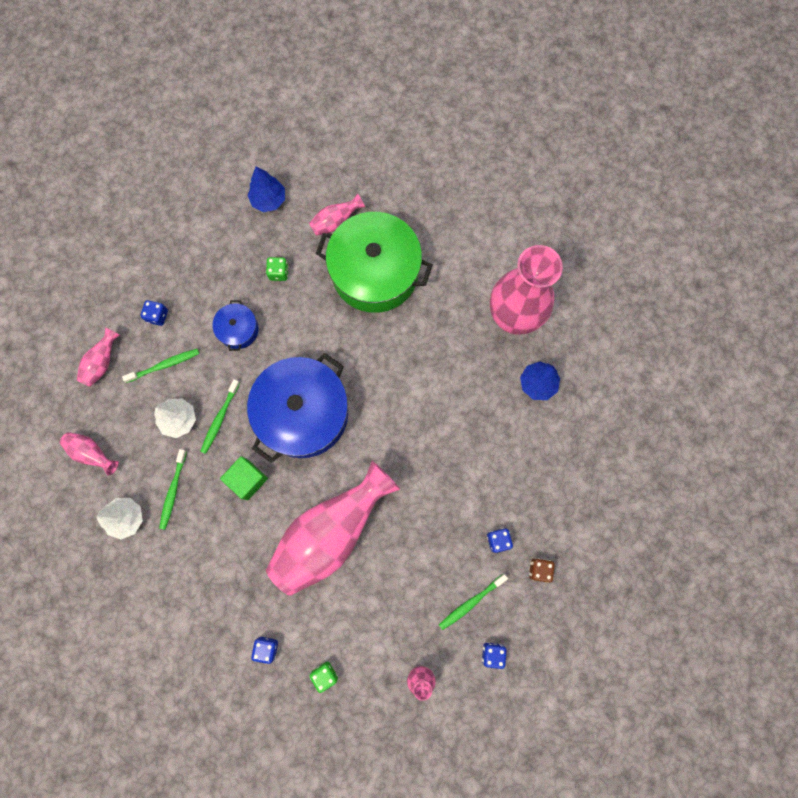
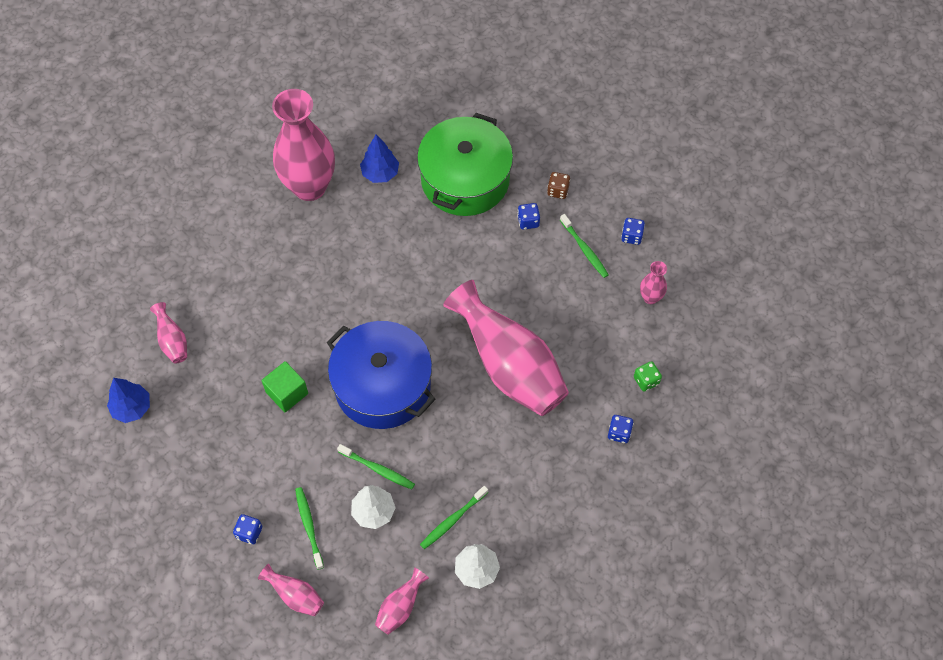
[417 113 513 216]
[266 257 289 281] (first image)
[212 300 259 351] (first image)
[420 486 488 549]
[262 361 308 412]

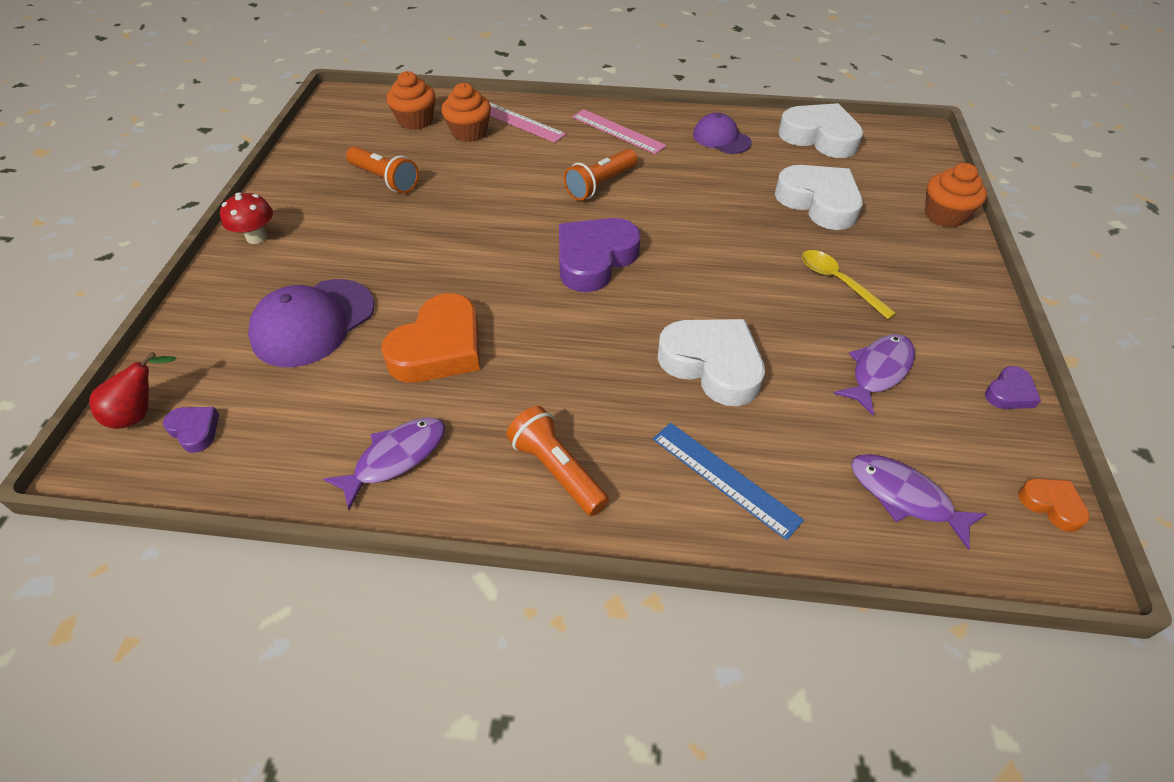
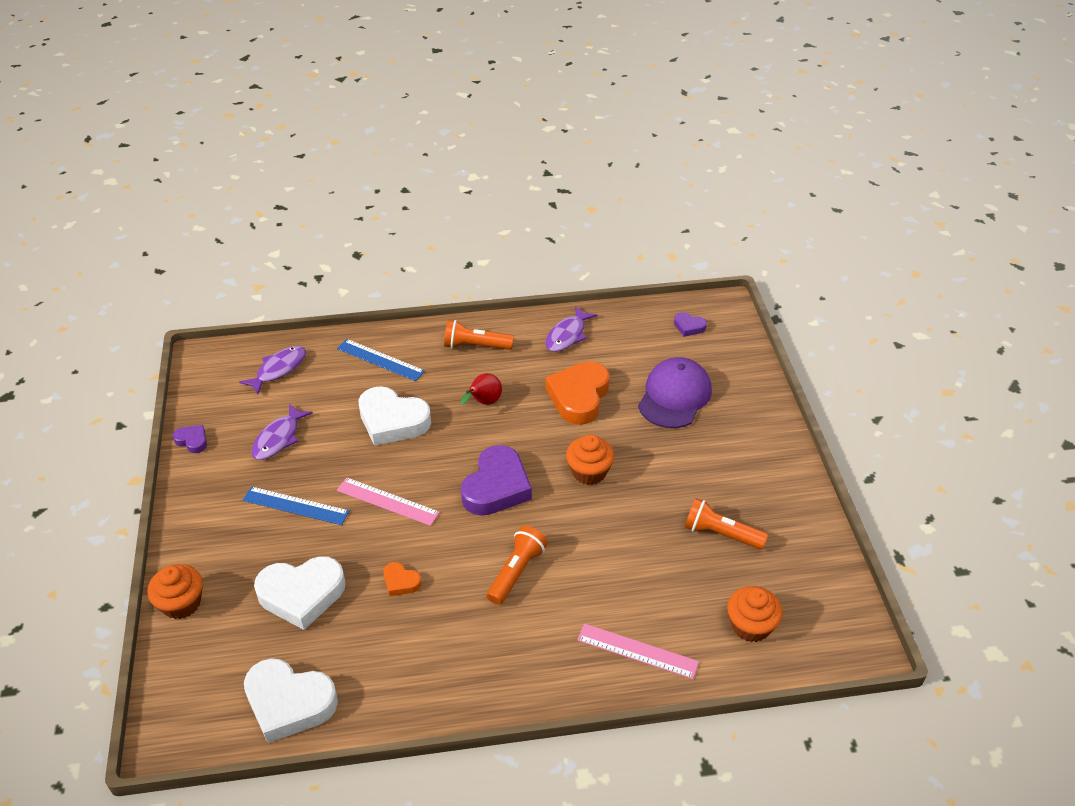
[566 435 614 485]
[337 477 440 526]
[693 113 752 154] (first image)
[254 556 346 630]
[220 192 273 244] (first image)
[243 486 349 525]
[460 373 502 405]
[173 425 207 453]
[444 320 514 350]
[239 346 306 395]
[383 562 422 596]

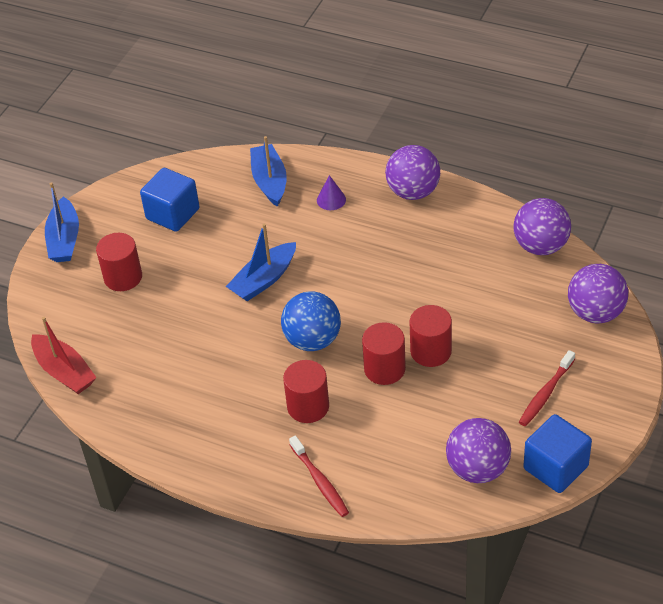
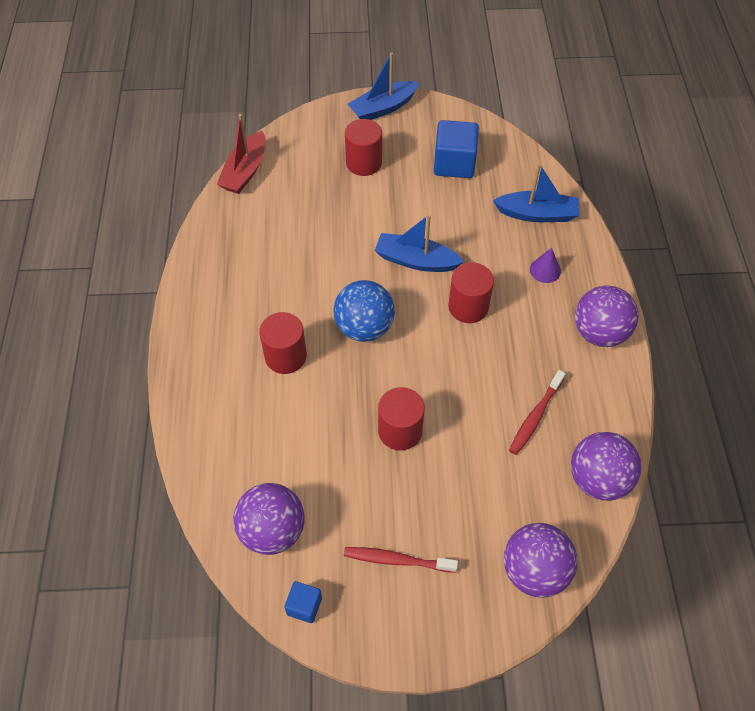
[493 163 580 222]
[448 262 494 323]
[284 581 322 623]
[509 370 566 455]

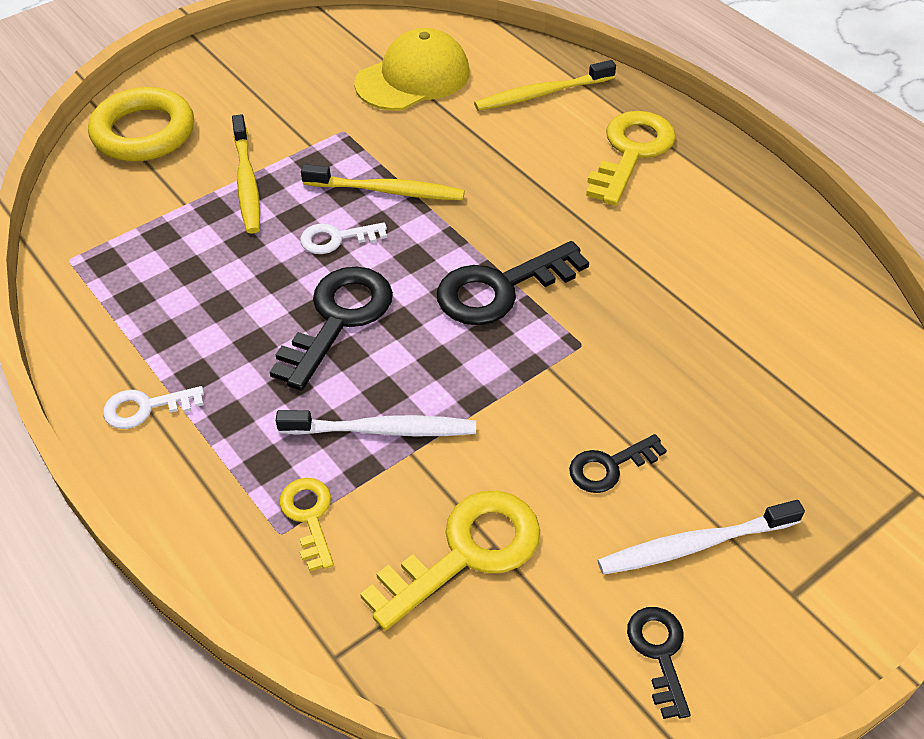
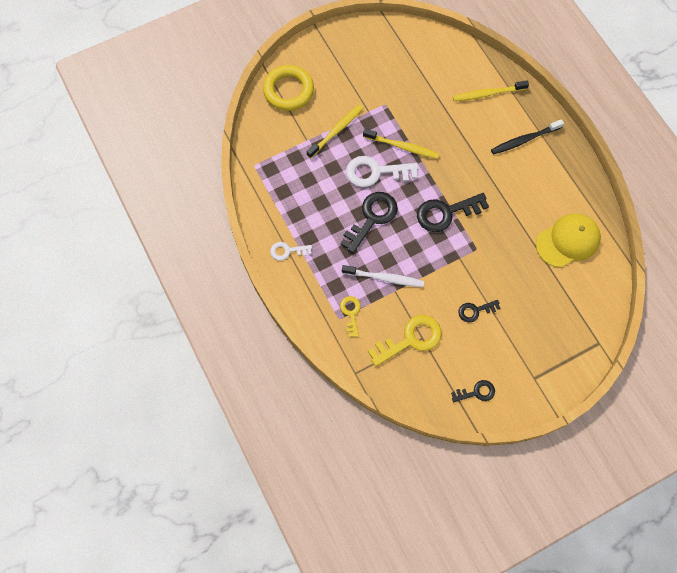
[536 213 601 268]
[491 119 564 155]
[307 105 364 158]
[346 156 419 187]
[598 500 805 575] (first image)
[451 380 495 402]

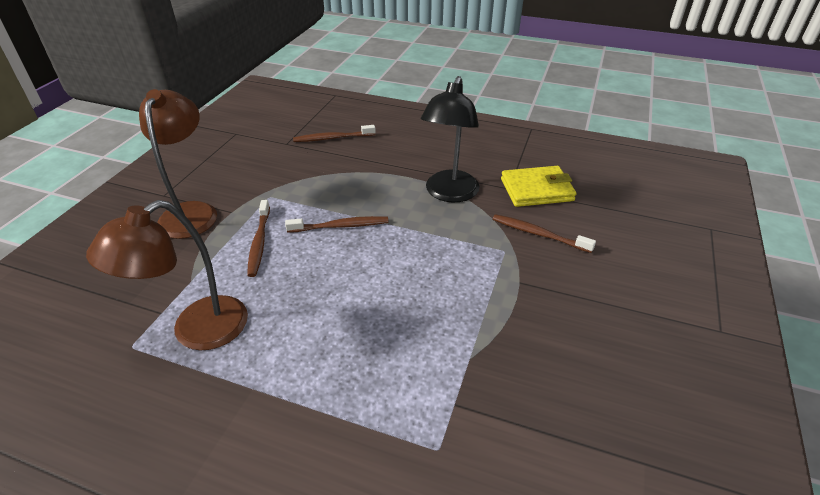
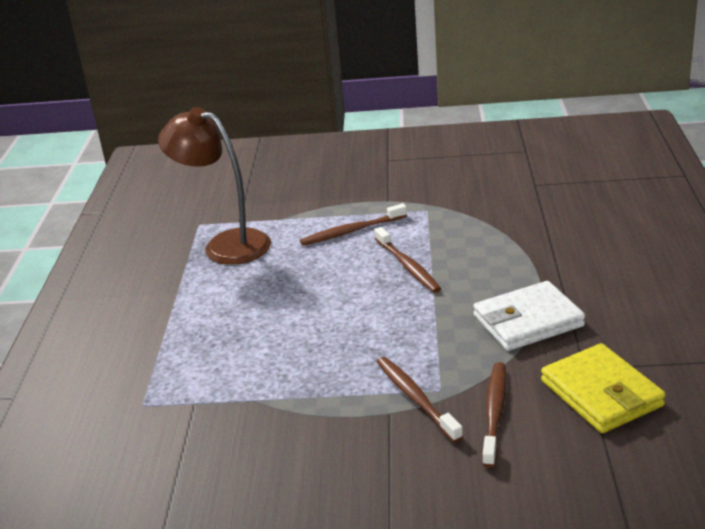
[473 281 585 351]
[139 89 217 239] (first image)
[377 357 463 443]

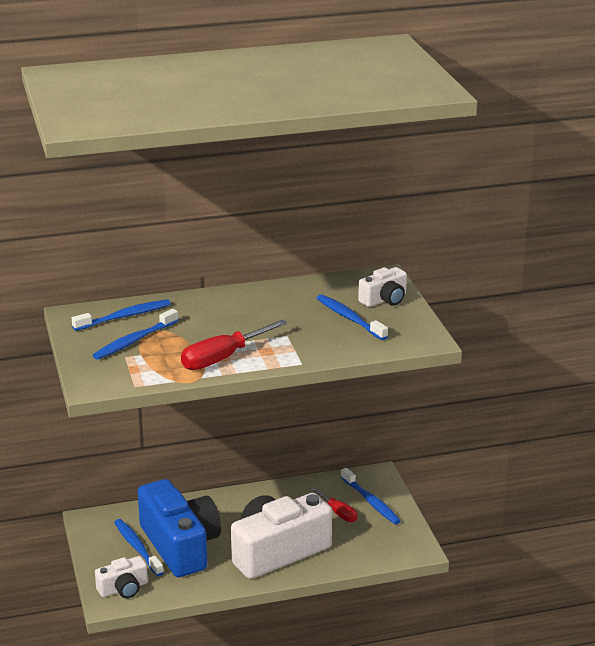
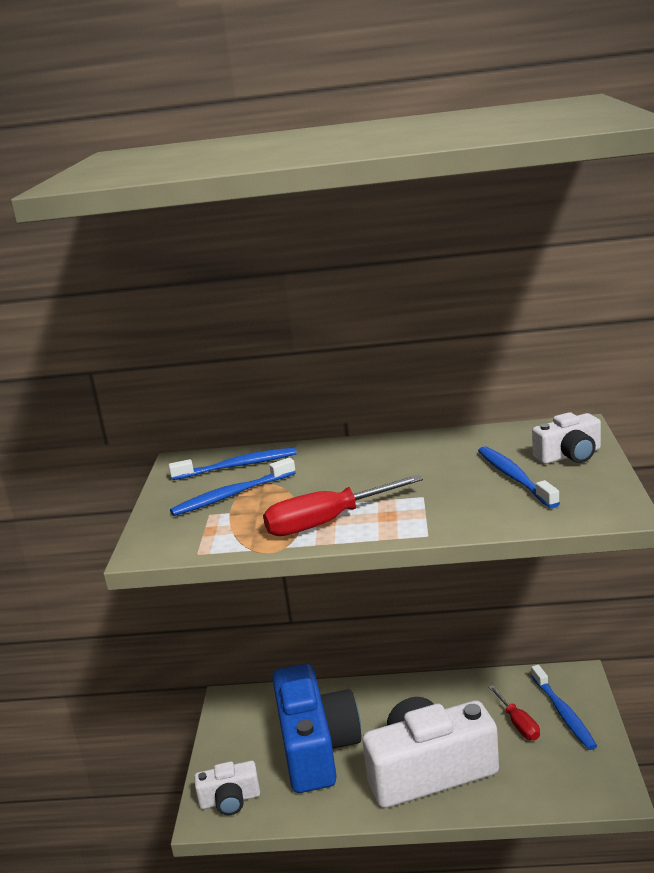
[114 519 164 576] (first image)

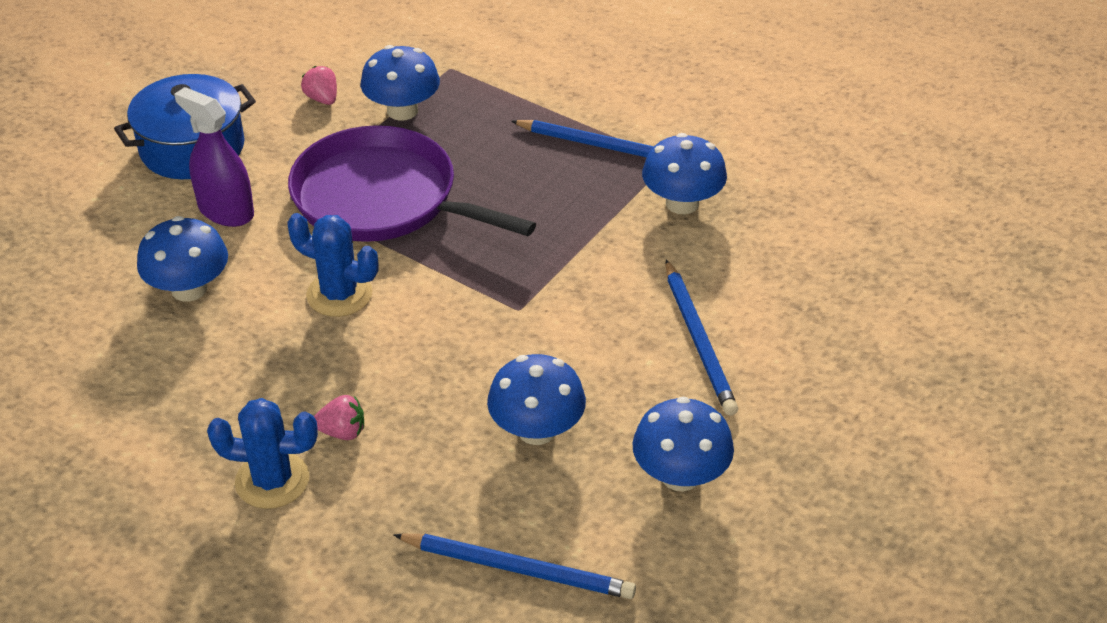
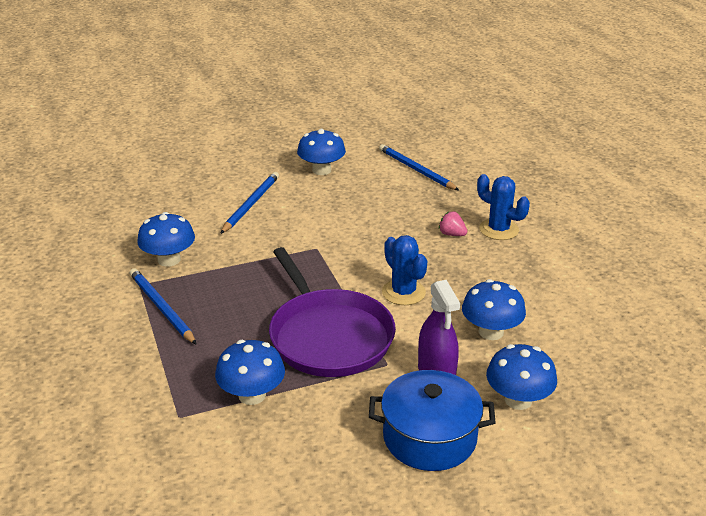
[301 66 337 105] (first image)
[486 344 557 410]

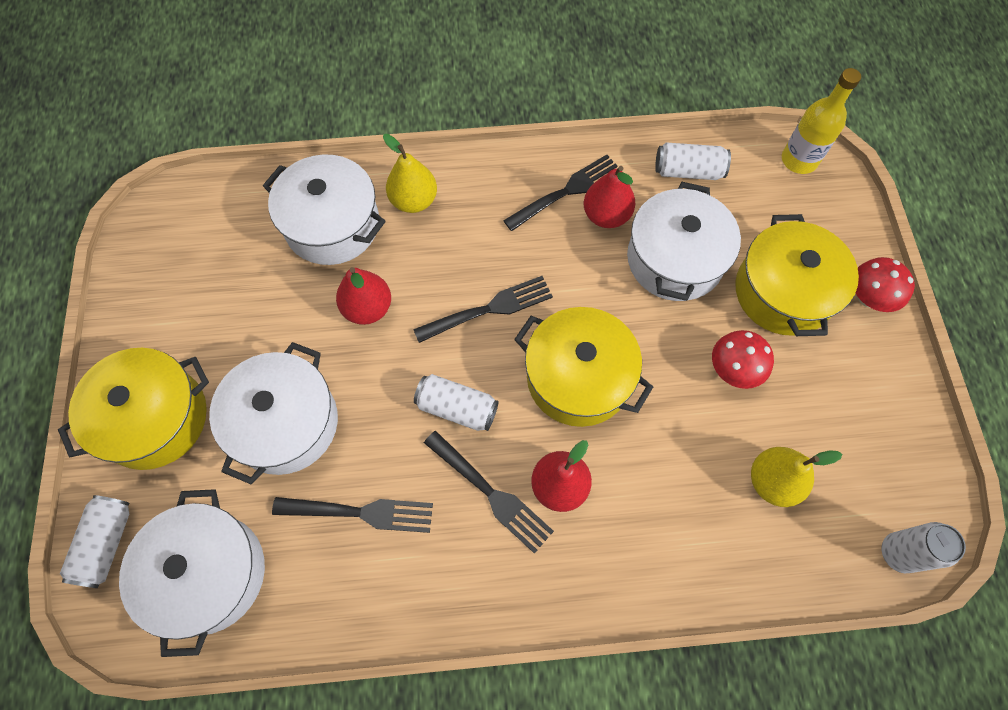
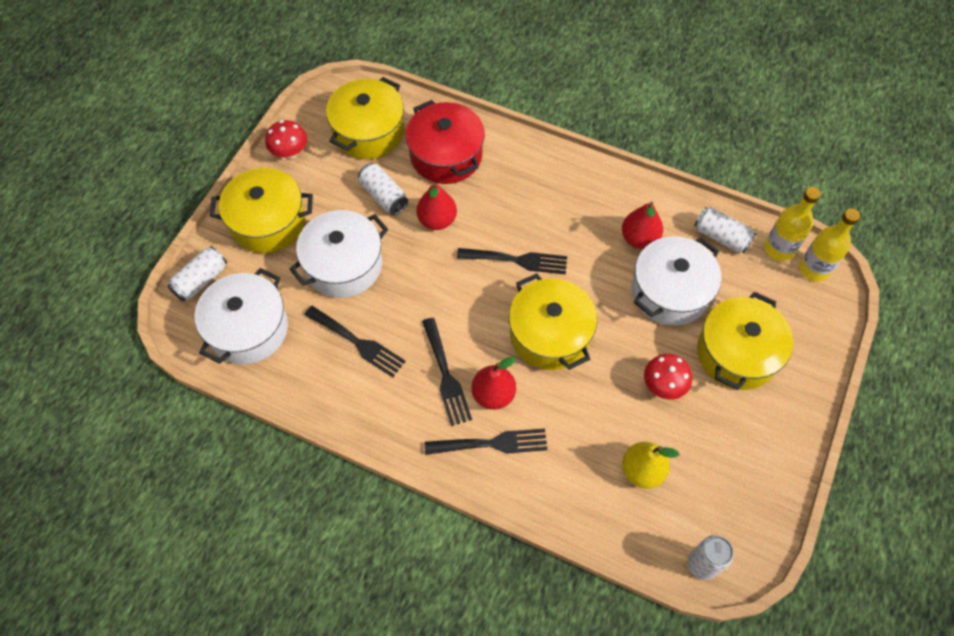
[383 134 437 213] (first image)
[406 100 485 184]
[425 428 548 455]
[265 120 307 159]
[358 163 408 215]
[326 77 404 159]
[764 187 821 261]

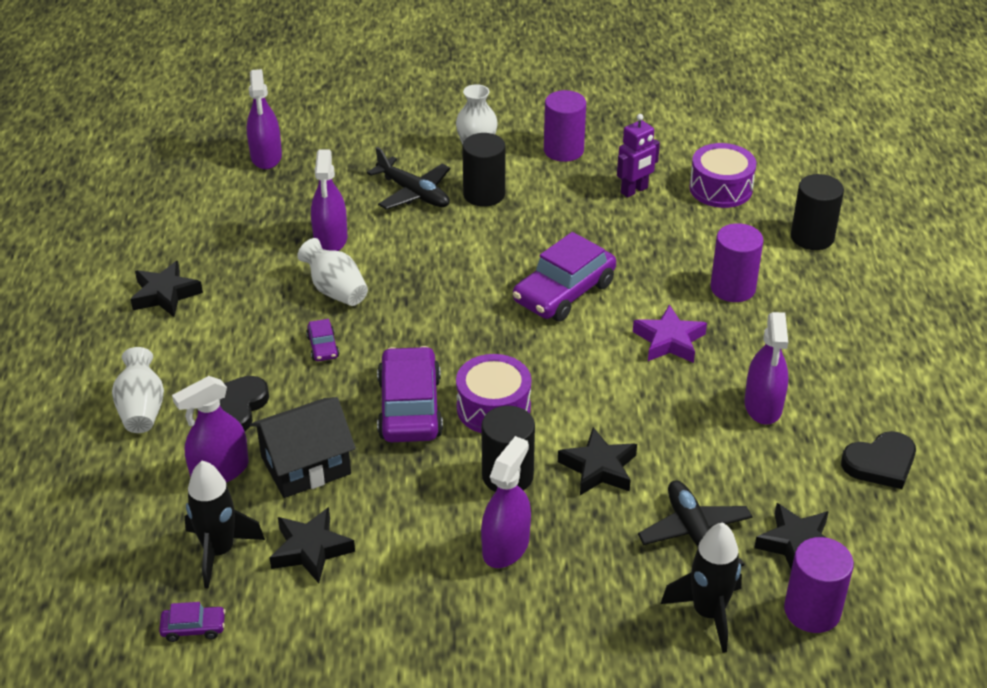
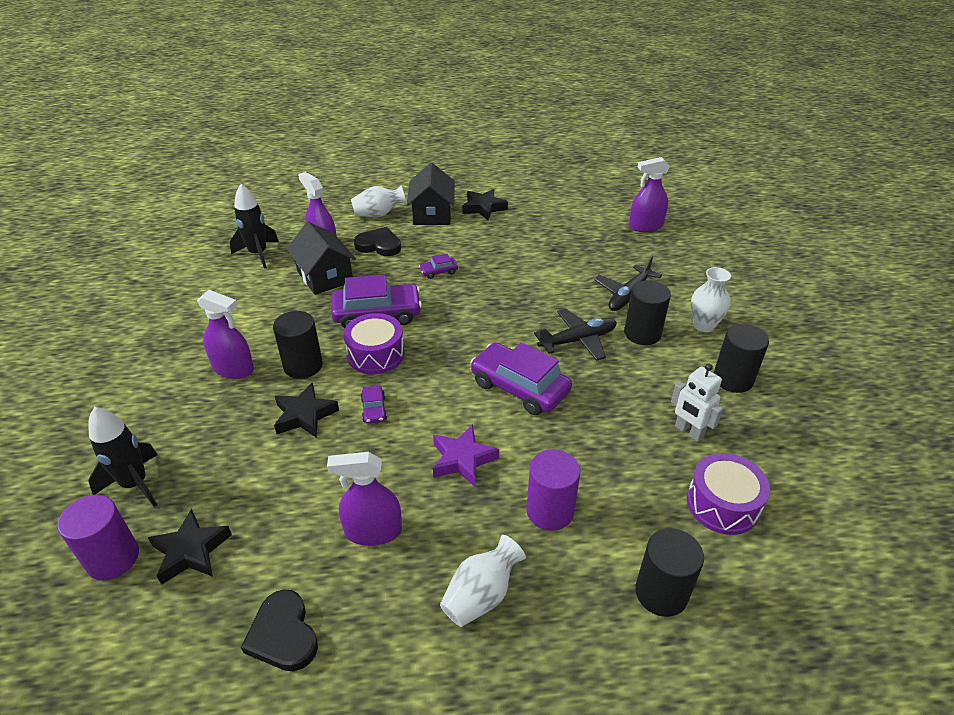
[714 324 769 393]
[671 363 723 442]
[311 150 347 251] (first image)
[440 535 526 627]
[534 309 617 361]
[269 507 355 583] (first image)
[361 385 387 423]
[407 163 455 225]

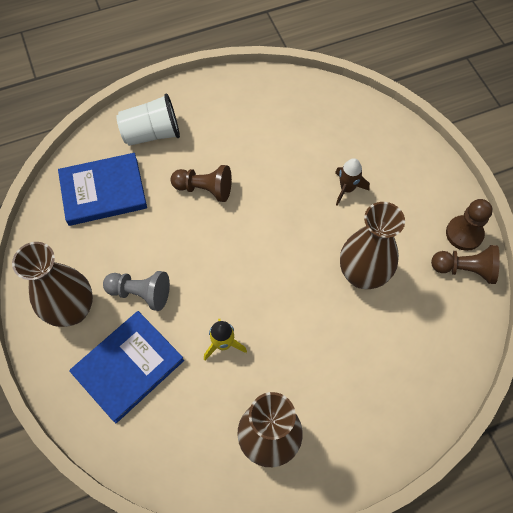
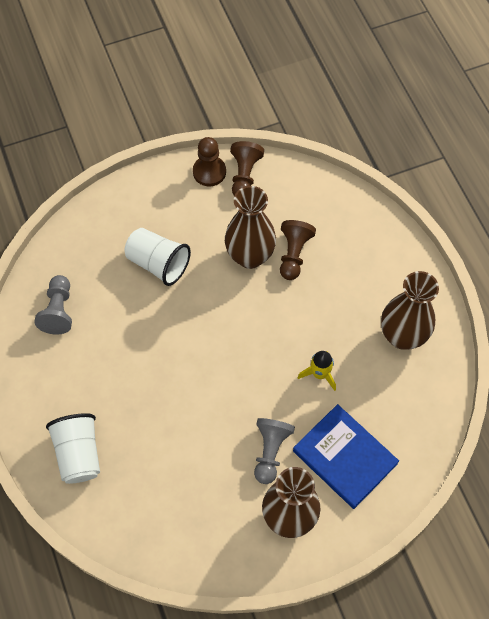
[58 153 147 226] (first image)
[125 228 191 286]
[280 220 316 280]
[34 275 72 335]

